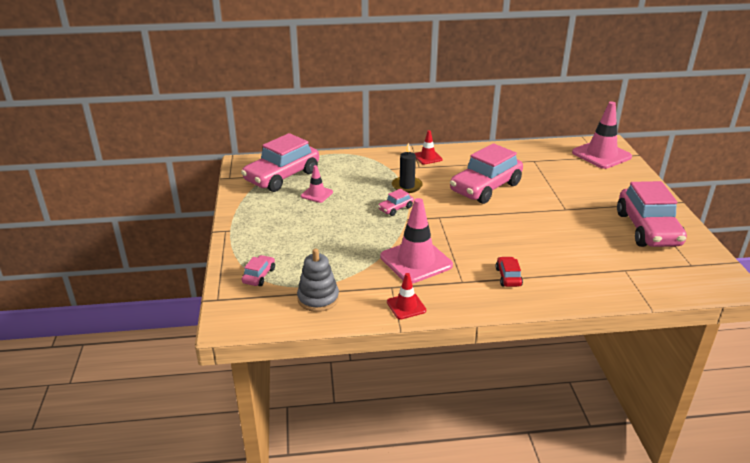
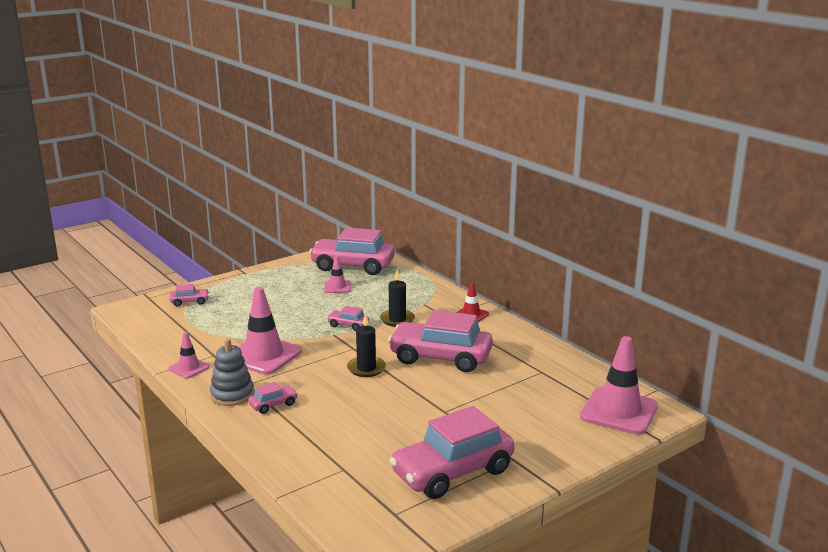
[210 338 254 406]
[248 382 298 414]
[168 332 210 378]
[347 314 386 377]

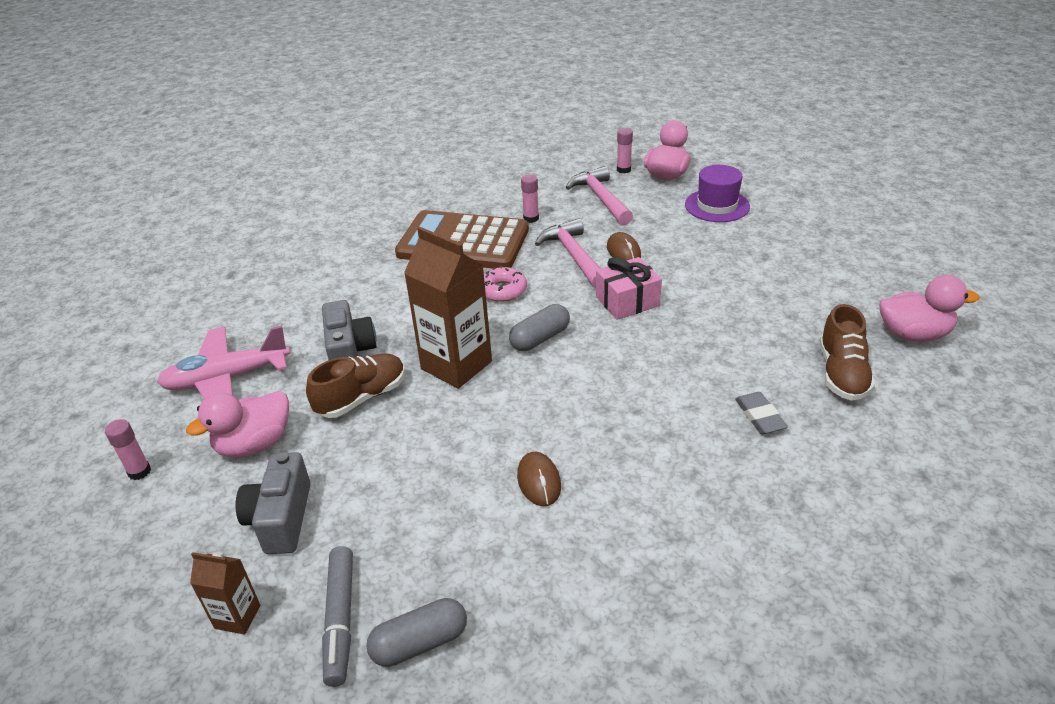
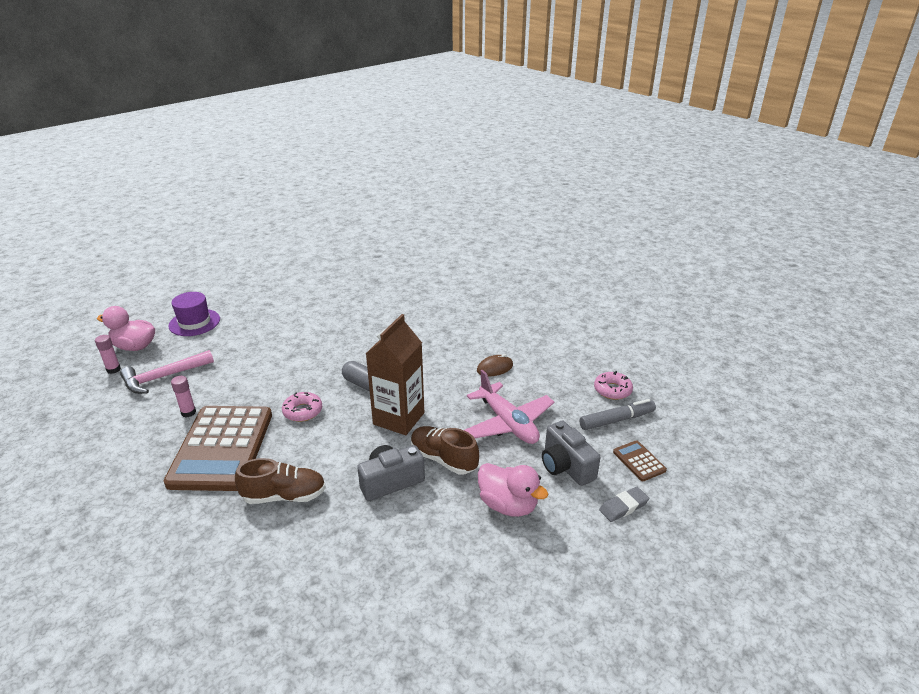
[535 219 601 288] (first image)
[607 232 641 261] (first image)
[596 257 662 320] (first image)
[879 275 979 342] (first image)
[235 458 326 504]
[464 370 554 444]
[599 487 649 522]
[105 419 151 480] (first image)
[542 421 601 486]
[613 440 667 481]
[594 371 633 400]

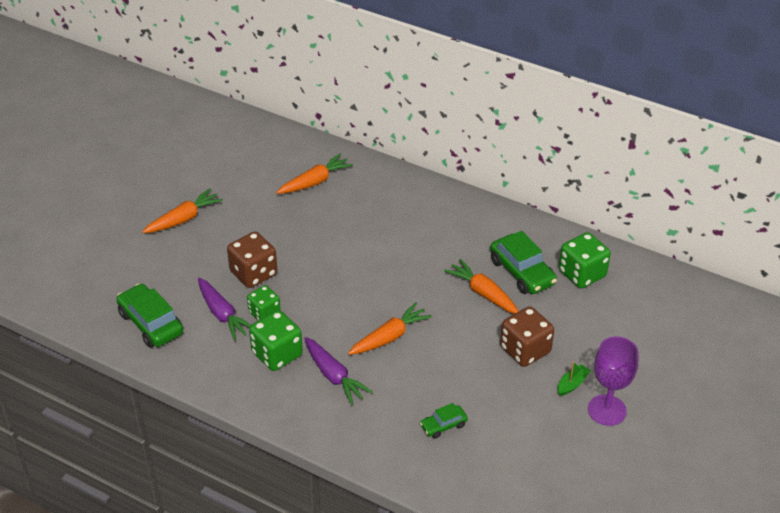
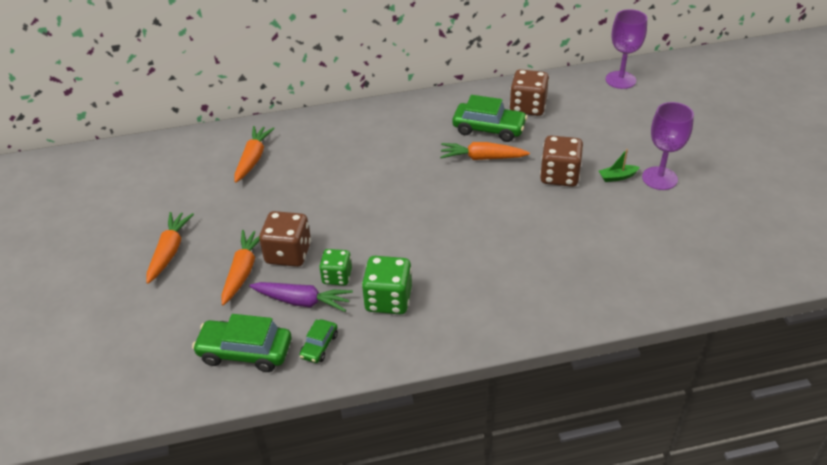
[510 69 549 116]
[221 230 260 305]
[304 337 373 405] (first image)
[599 149 640 182]
[299 319 338 363]
[606 9 647 89]

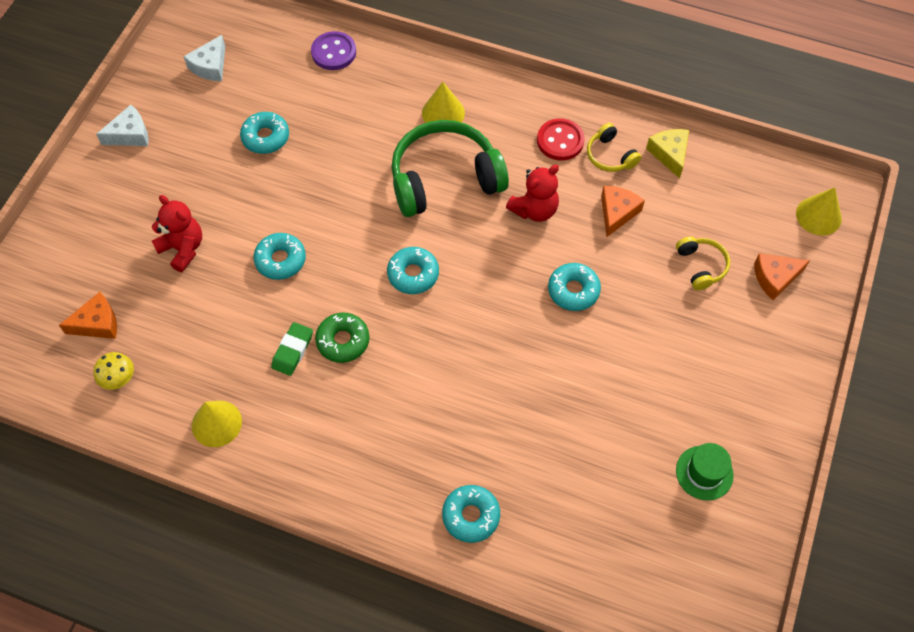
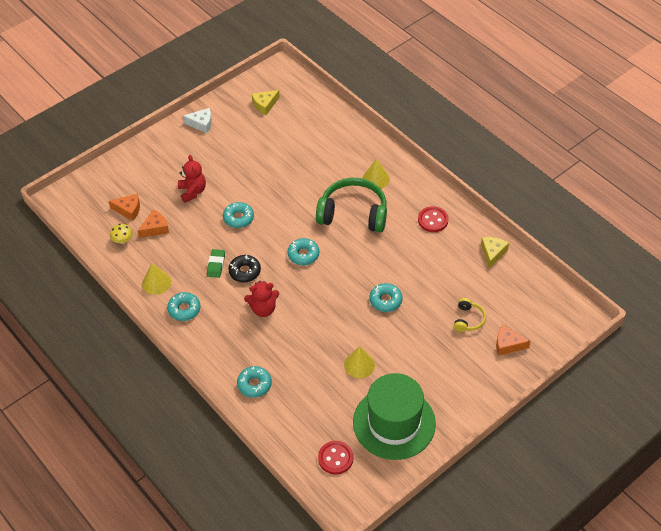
[311 31 356 70] (first image)
[252 90 280 115]
[167 292 201 321]
[587 123 641 172] (first image)
[244 281 279 317]
[138 210 169 238]
[344 346 375 378]
[228 255 261 282]
[207 249 225 278]
[353 373 436 460]
[318 441 353 475]

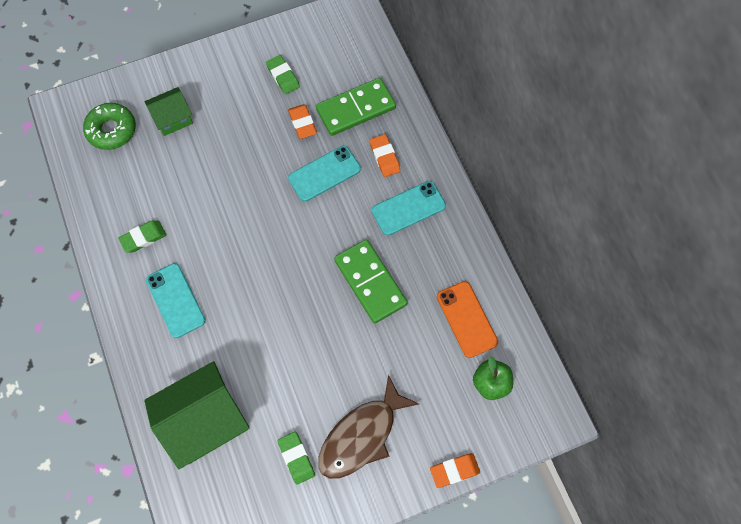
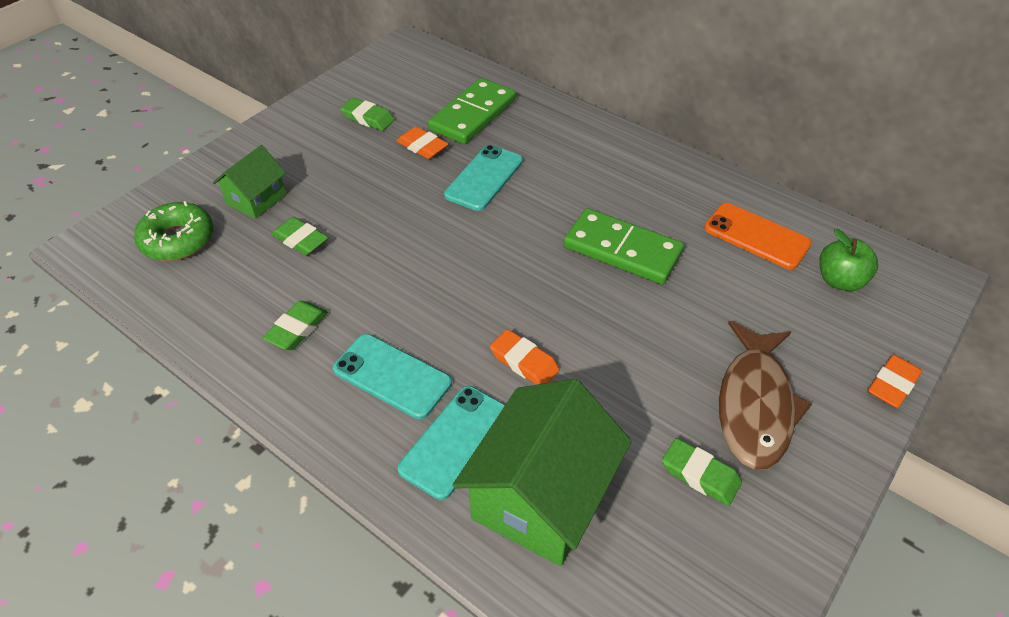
[490 329 560 385]
[397 386 505 500]
[271 217 328 255]

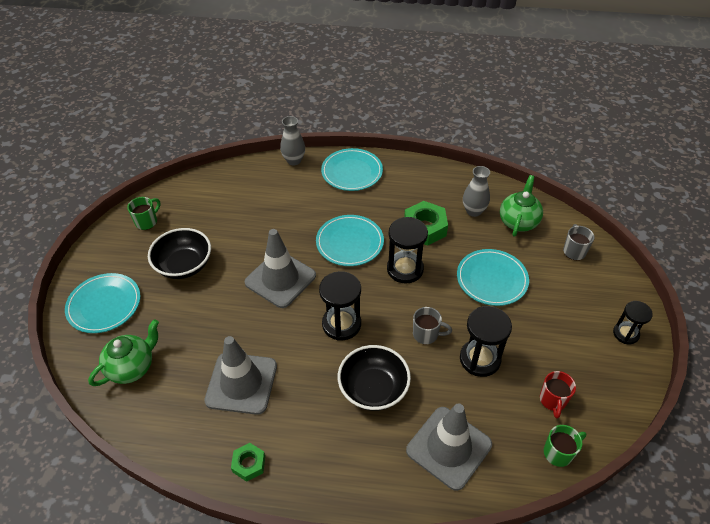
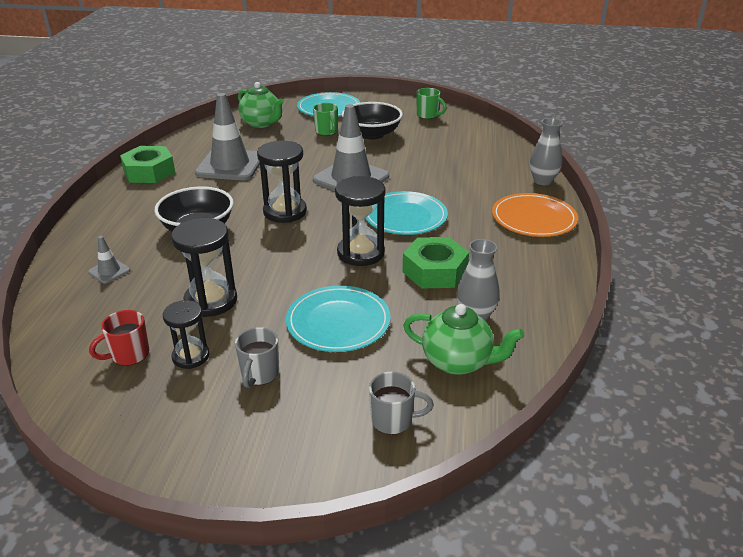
[492 193 578 237]
[163 300 209 369]
[235 327 279 388]
[89 310 149 366]
[88 236 130 284]
[313 103 338 136]
[120 146 175 183]

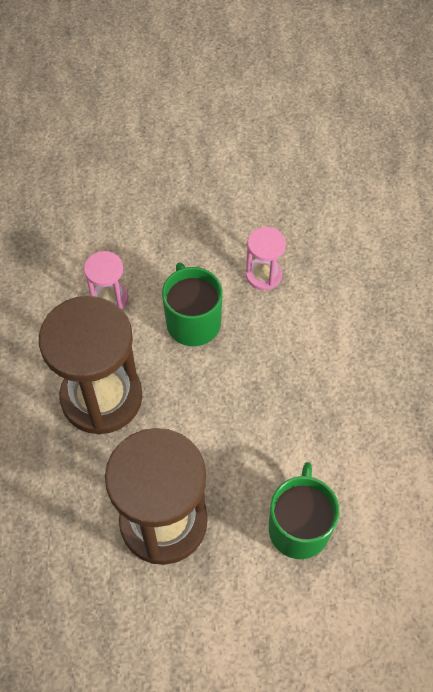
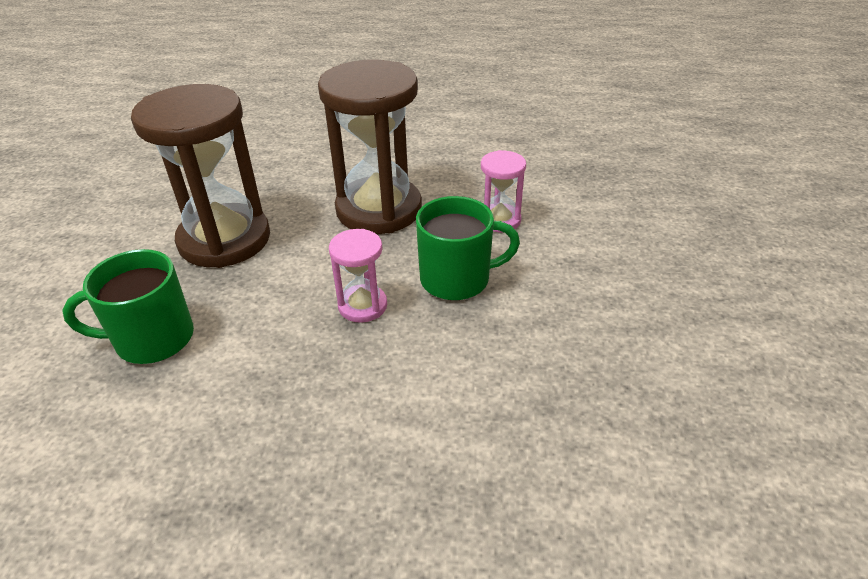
[329 229 387 323]
[62 249 194 364]

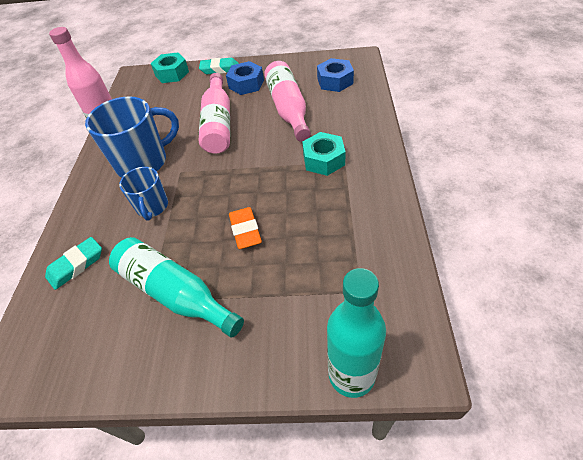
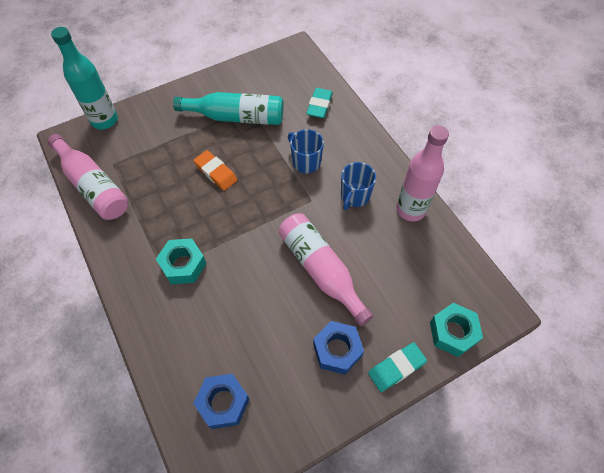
[47 134 129 220]
[341 162 376 210]

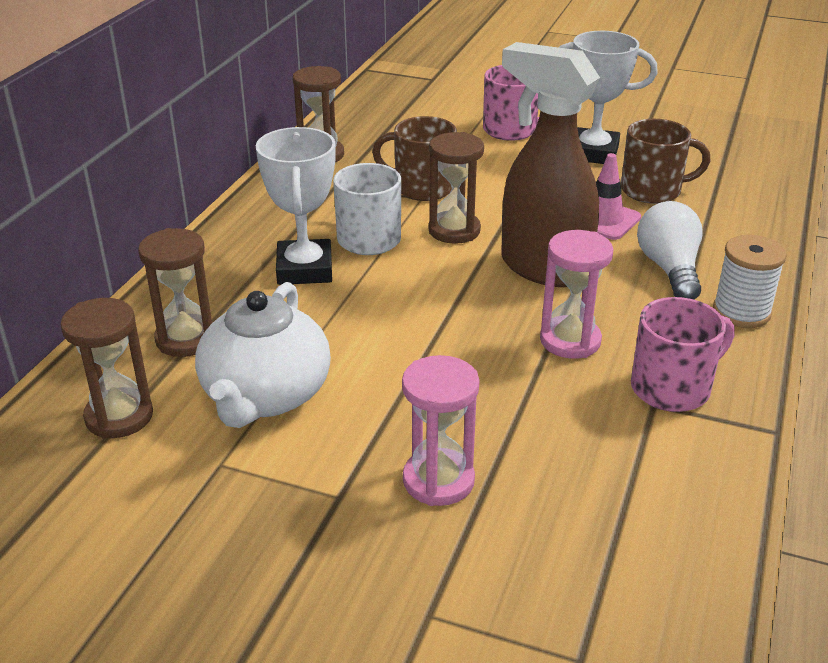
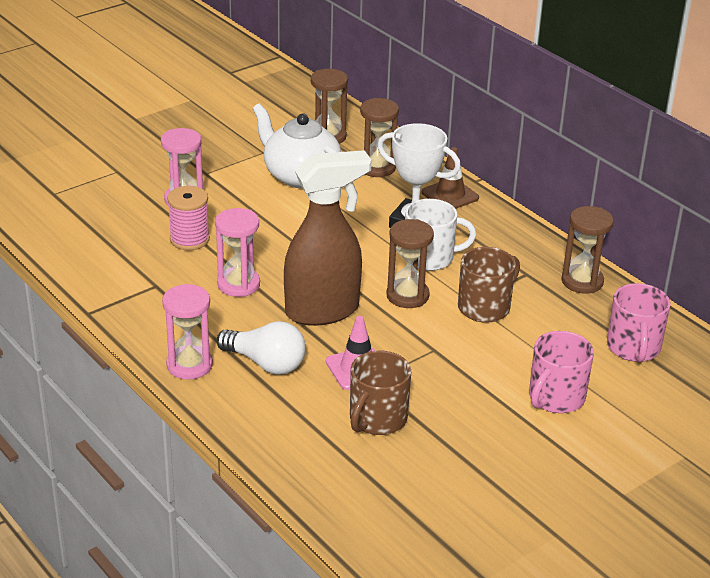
[559 31 658 164] (first image)
[162 284 213 379]
[607 283 670 362]
[422 147 479 209]
[167 186 210 251]

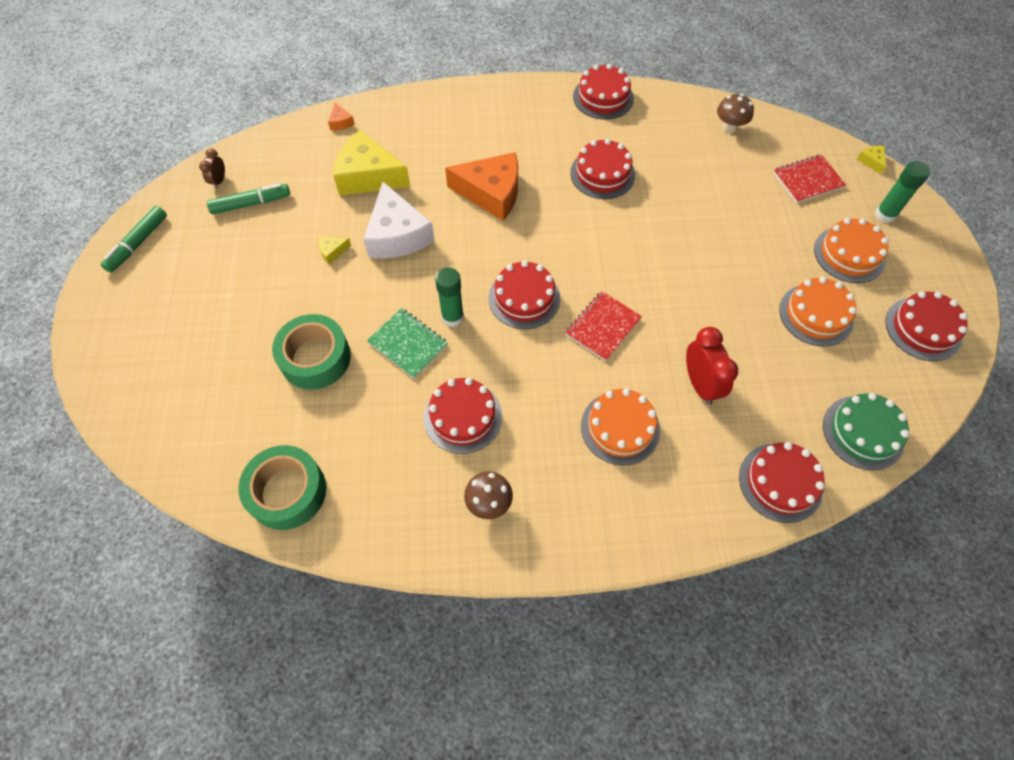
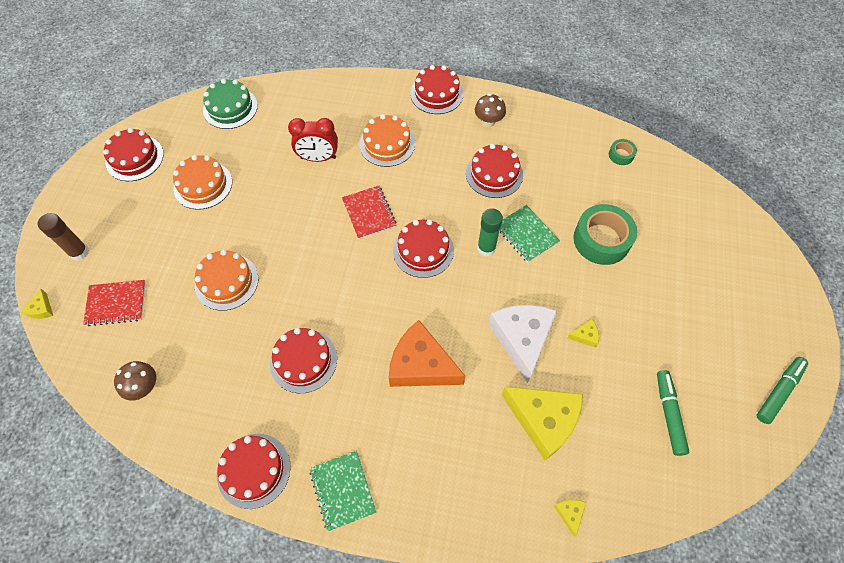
[554 500 586 536]
[199 149 225 189] (first image)
[38 213 89 261]
[657 370 689 456]
[195 250 259 311]
[342 186 396 239]
[288 118 338 162]
[410 65 463 114]
[609 139 637 165]
[310 451 376 532]

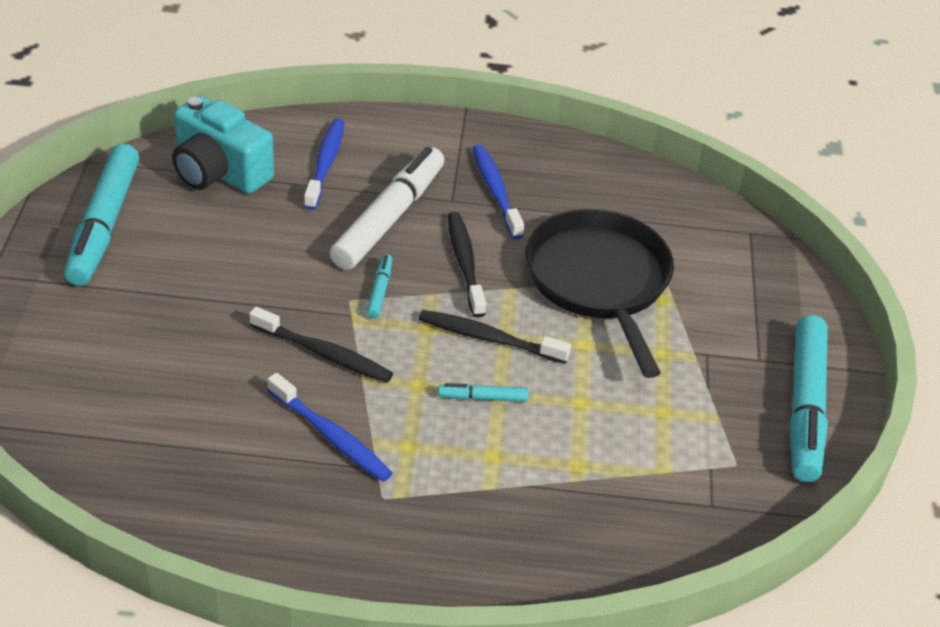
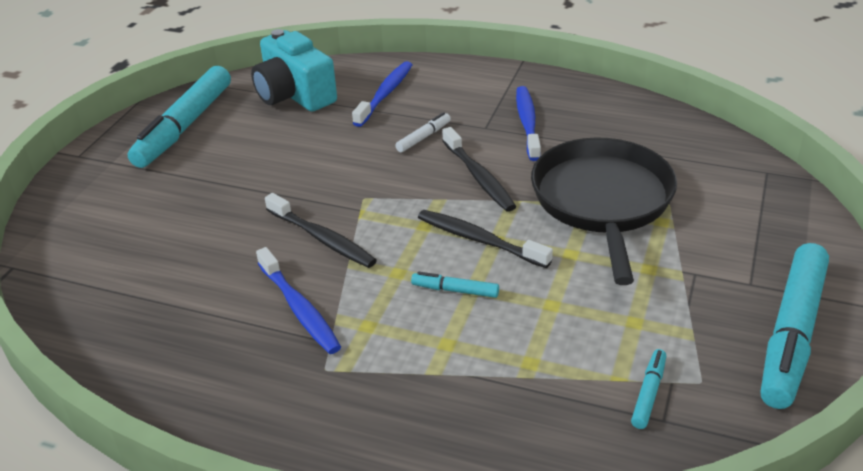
[395 112 451 152]
[442 127 516 212]
[631 349 666 429]

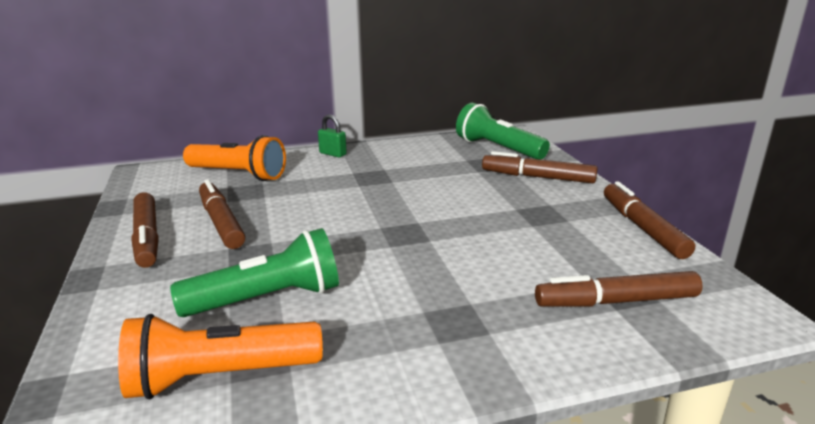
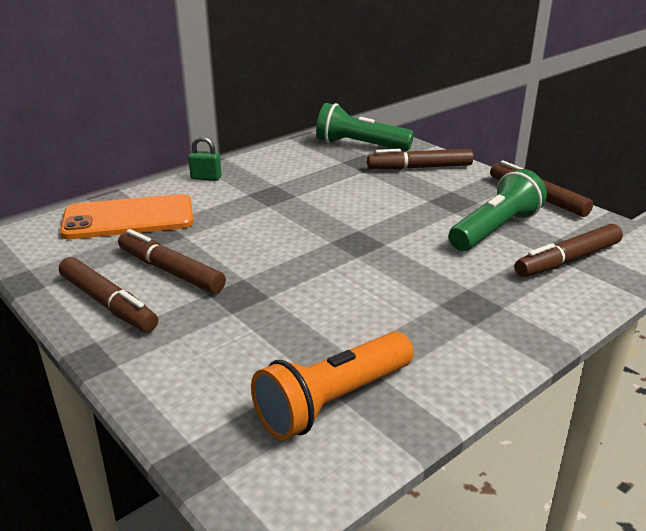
[60 194 194 239]
[449 169 547 251]

